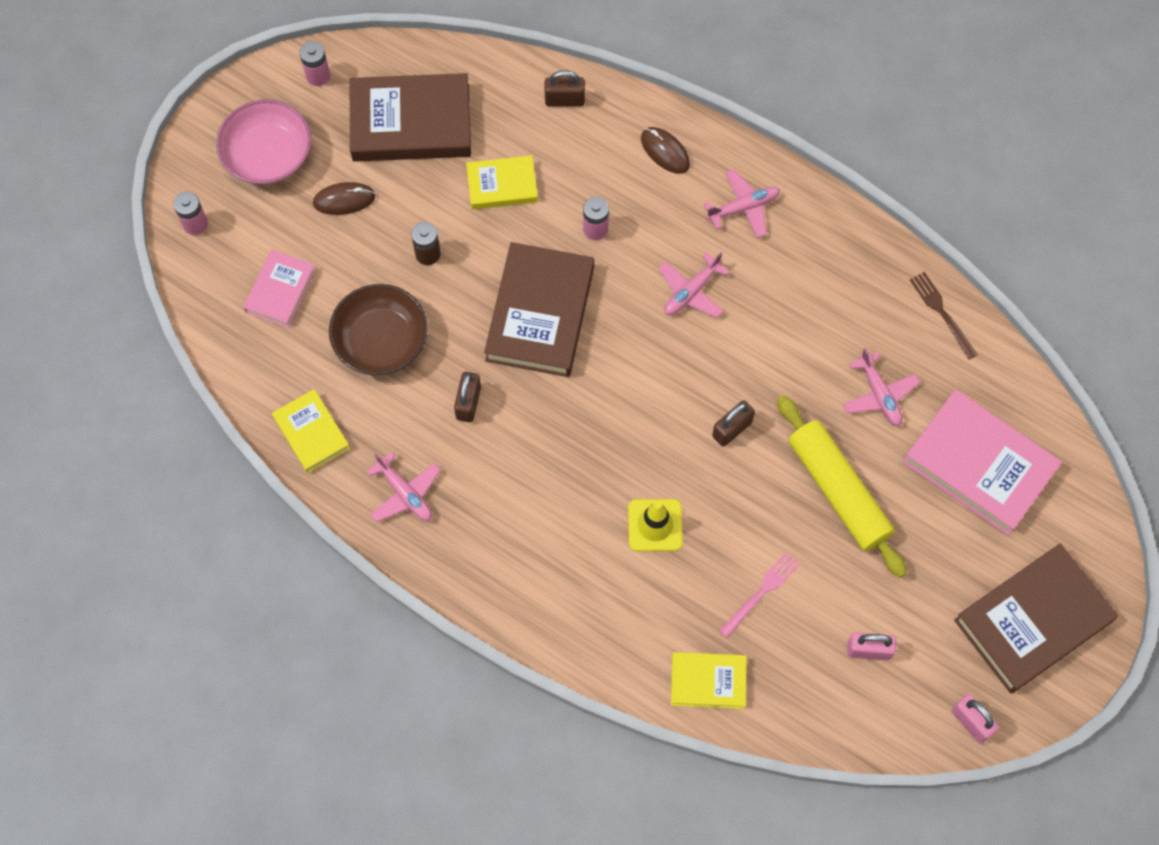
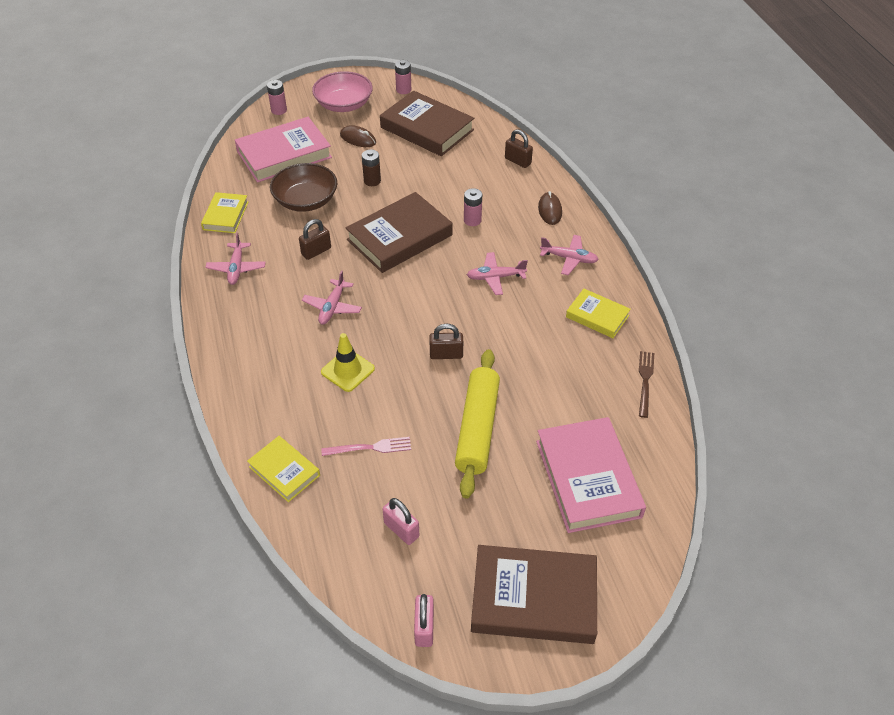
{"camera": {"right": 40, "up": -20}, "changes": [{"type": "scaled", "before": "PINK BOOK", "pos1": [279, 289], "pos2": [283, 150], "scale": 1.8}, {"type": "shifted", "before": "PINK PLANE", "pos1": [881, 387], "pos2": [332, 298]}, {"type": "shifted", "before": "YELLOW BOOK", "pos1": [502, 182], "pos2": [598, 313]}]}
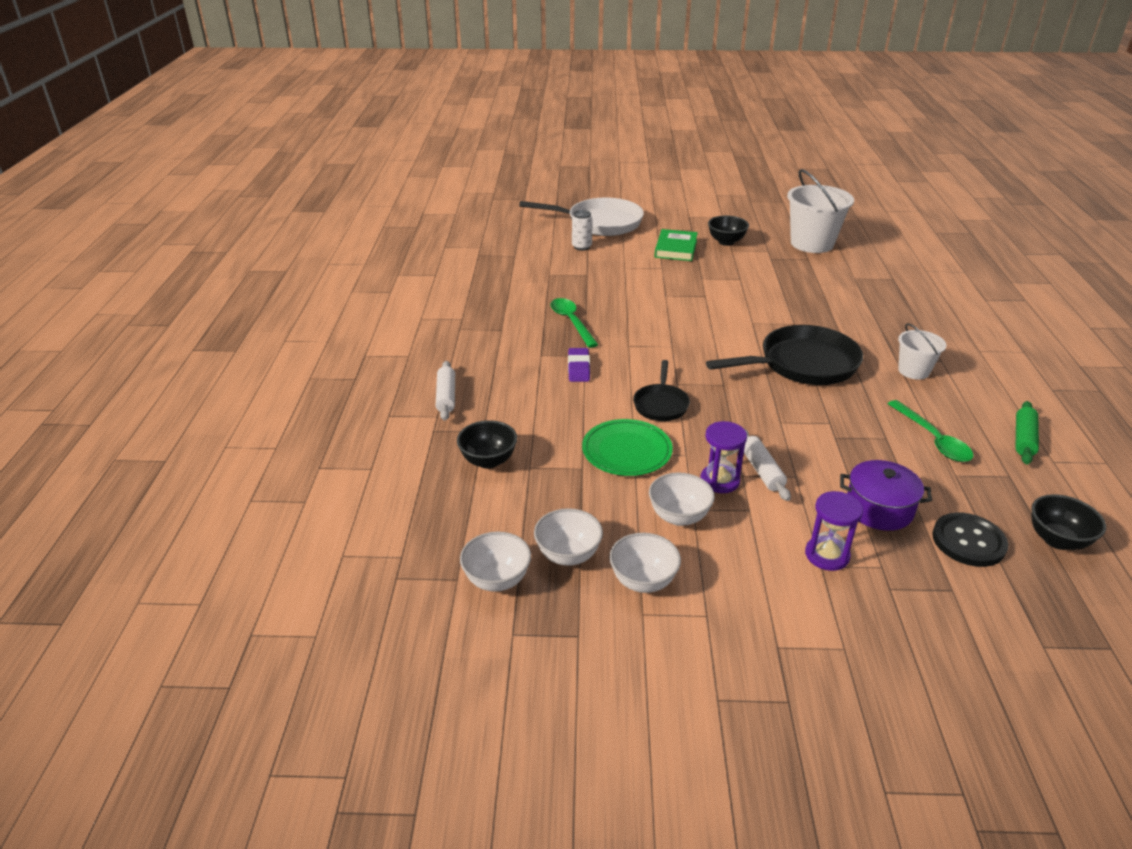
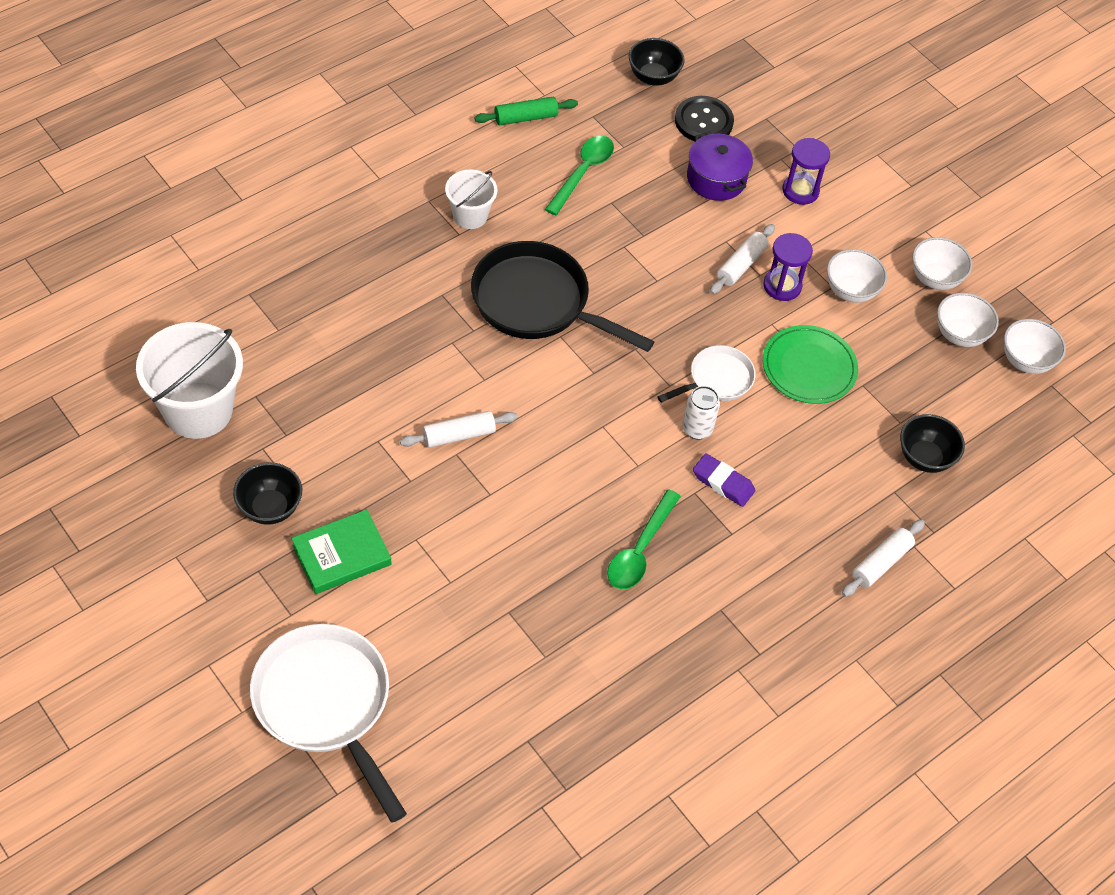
{"camera": {"right": -135, "up": 20}, "changes": [{"type": "new", "after": "WHITE ROLLING PIN", "pos2": [459, 429]}, {"type": "repainted", "before": "BLACK PAN", "after": "WHITE PAN", "pos1": [661, 390], "pos2": [706, 374]}, {"type": "shifted", "before": "WHITE CAN", "pos1": [582, 230], "pos2": [701, 413]}, {"type": "rotated", "before": "PURPLE ERASER", "pos1": [579, 365], "pos2": [724, 480], "turn": 75}]}
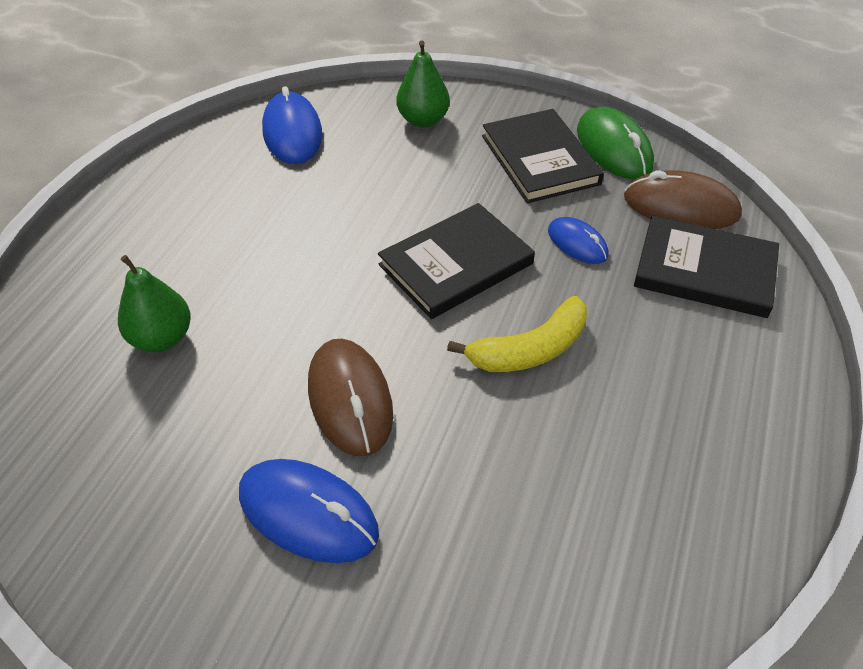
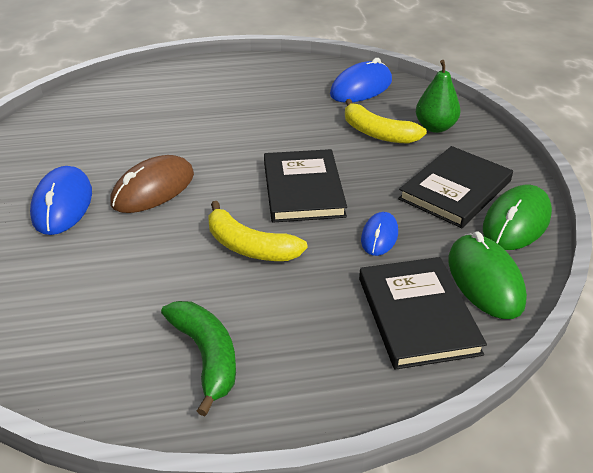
{"camera": {"right": 60, "up": -10}, "changes": [{"type": "new", "after": "GREEN BANANA", "pos2": [198, 358]}, {"type": "rotated", "before": "BLACK BOOK", "pos1": [456, 261], "pos2": [305, 186], "turn": 60}, {"type": "new", "after": "YELLOW BANANA", "pos2": [386, 121]}, {"type": "repainted", "before": "BROWN MOUSE", "after": "GREEN MOUSE", "pos1": [683, 199], "pos2": [488, 275]}, {"type": "gone", "before": "GREEN PEAR", "pos1": [154, 303]}]}
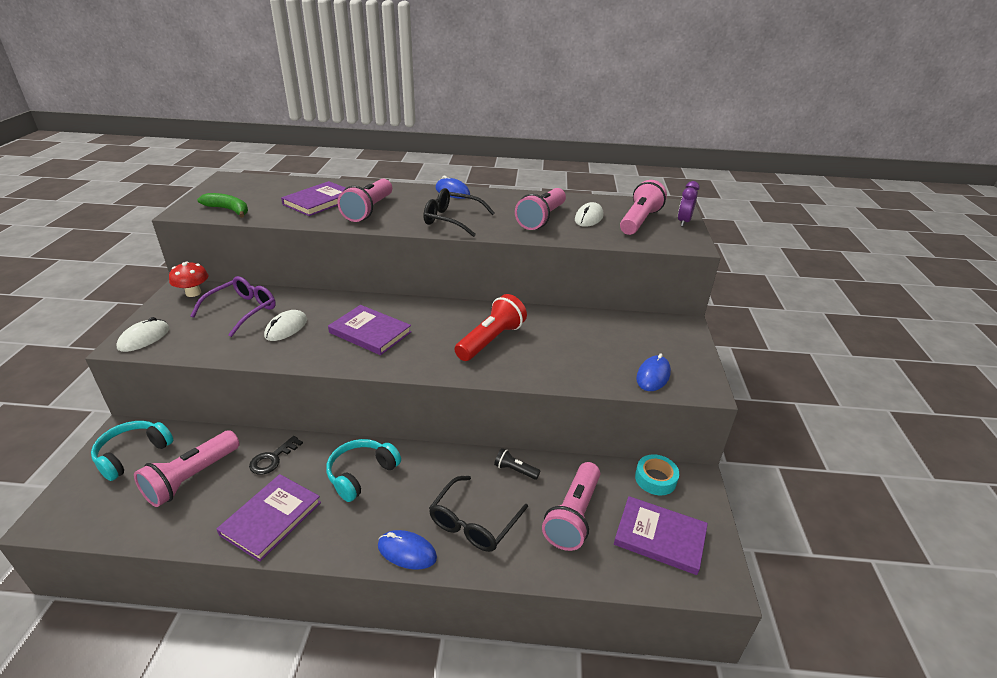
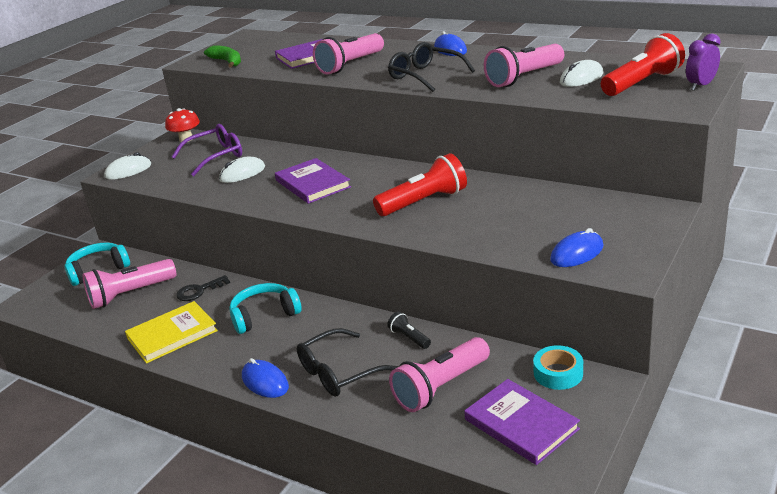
{"camera": {"right": 30, "up": -5}, "changes": [{"type": "repainted", "before": "PURPLE BOOK", "after": "YELLOW BOOK", "pos1": [269, 518], "pos2": [171, 332]}, {"type": "repainted", "before": "PINK FLASHLIGHT", "after": "RED FLASHLIGHT", "pos1": [643, 207], "pos2": [643, 64]}]}
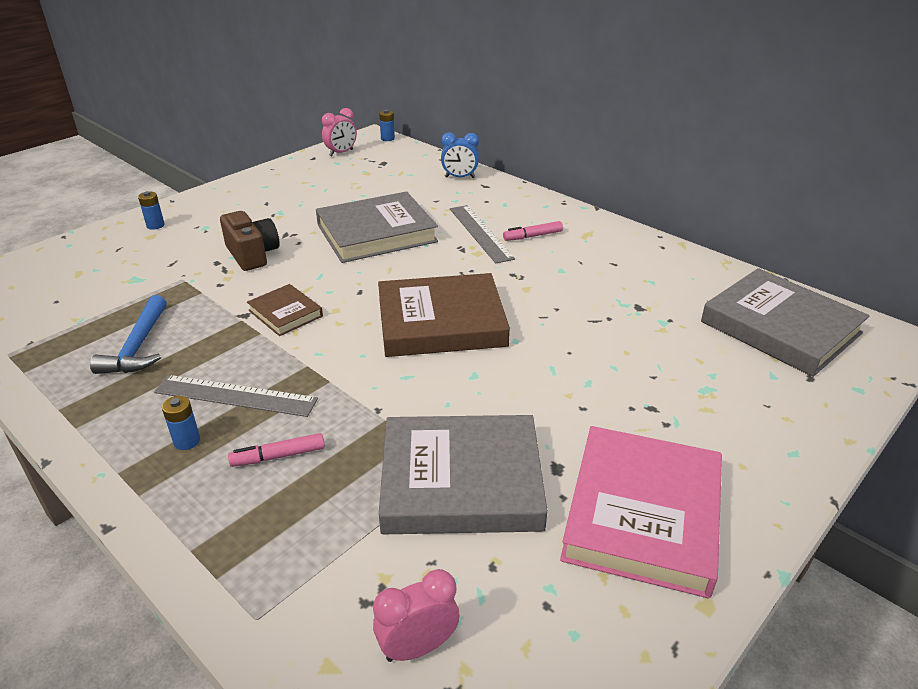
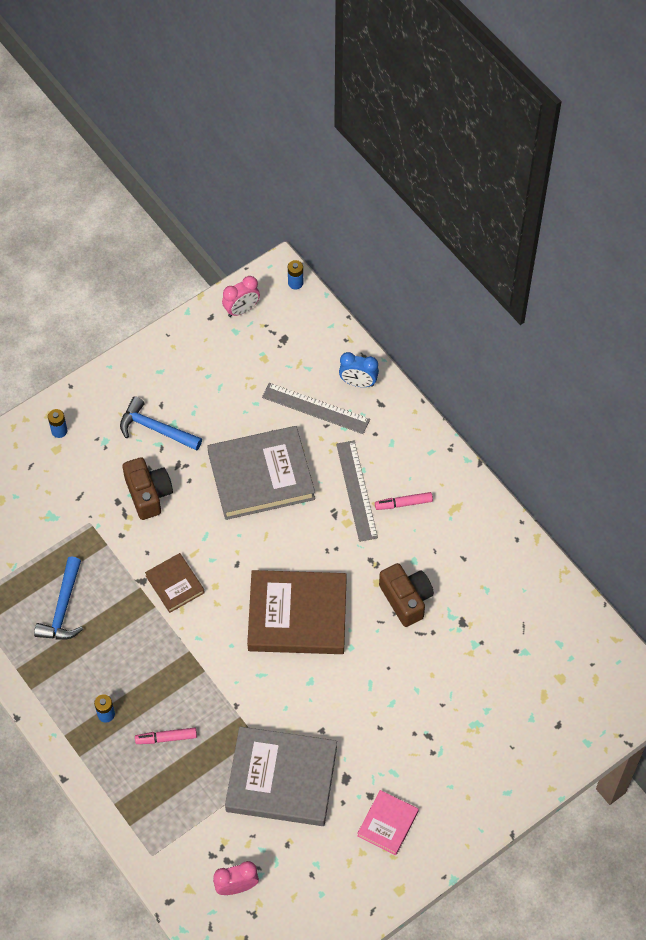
{"camera": {"right": 10, "up": 25}, "changes": [{"type": "new", "after": "BLUE HAMMER", "pos2": [161, 423]}, {"type": "shifted", "before": "GREY RULER", "pos1": [236, 396], "pos2": [316, 408]}, {"type": "scaled", "before": "PINK BOOK", "pos1": [641, 512], "pos2": [388, 822], "scale": 0.51}, {"type": "new", "after": "BROWN CAMERA", "pos2": [406, 595]}, {"type": "gone", "before": "GREY BOOK", "pos1": [785, 322]}]}
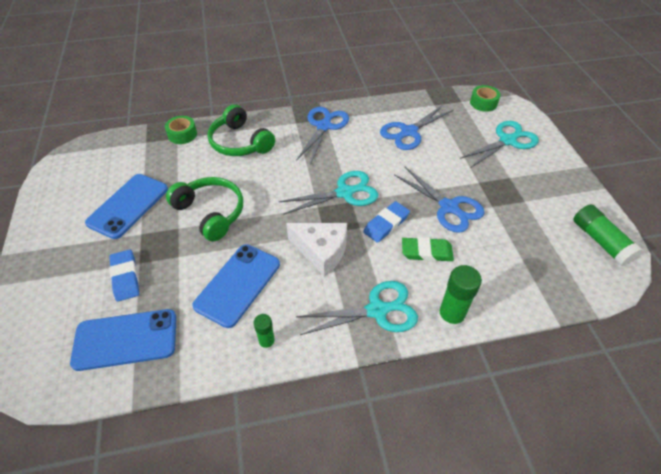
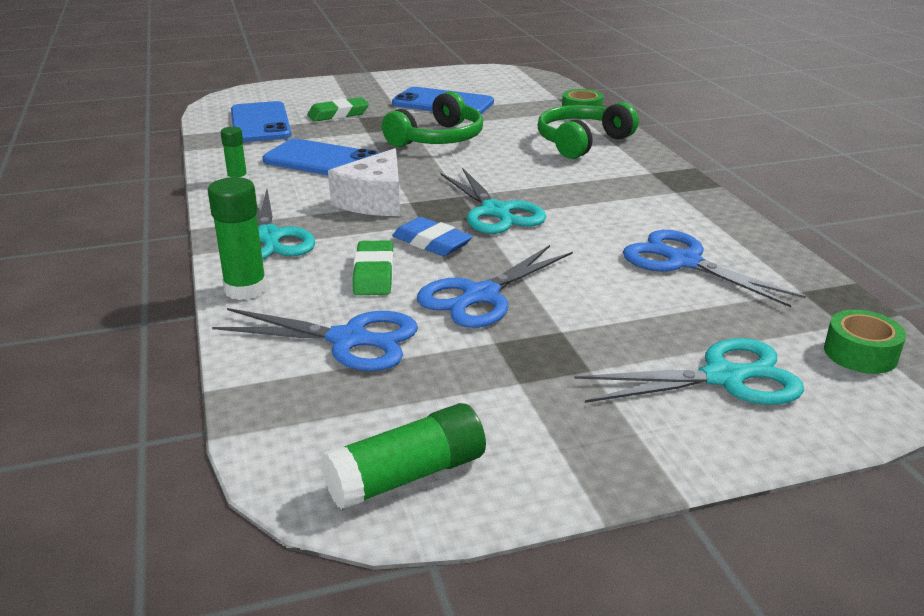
{"camera": {"right": 85, "up": -20}, "changes": [{"type": "shifted", "before": "BLUE SCISSORS", "pos1": [322, 136], "pos2": [315, 339]}, {"type": "repainted", "before": "BLUE ERASER", "after": "GREEN ERASER", "pos1": [124, 276], "pos2": [338, 109]}, {"type": "rotated", "before": "TURQUOISE SCISSORS", "pos1": [499, 144], "pos2": [689, 371], "turn": -60}]}
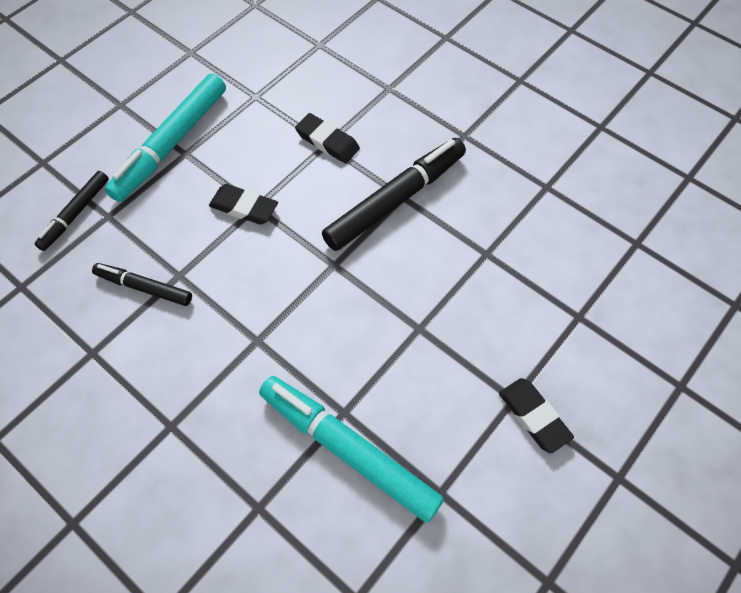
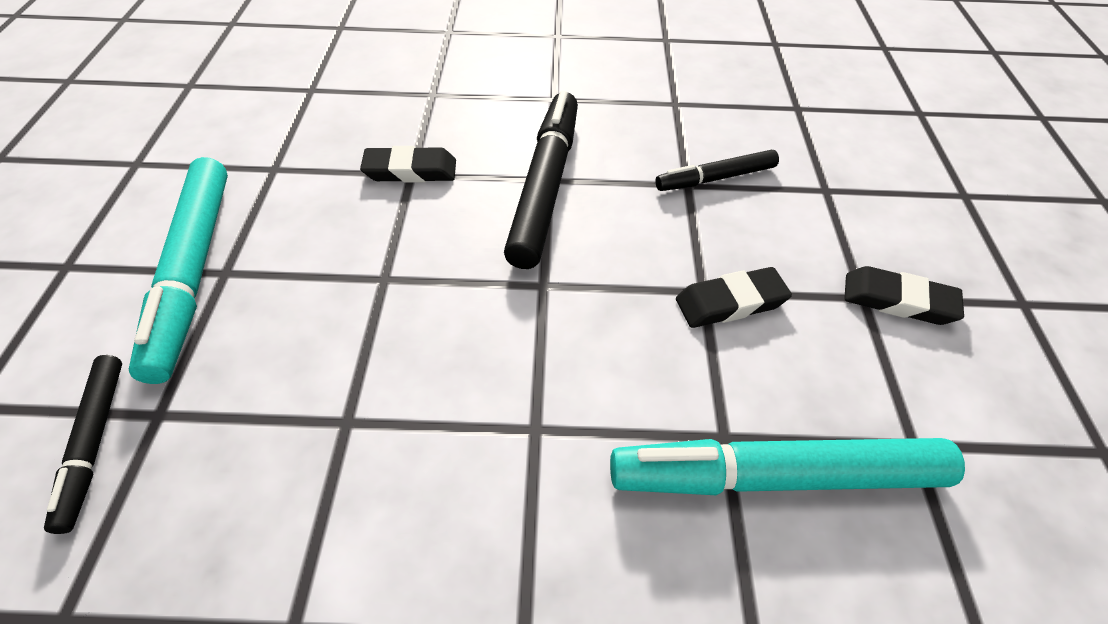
{"camera": {"right": -40, "up": -10}, "changes": [{"type": "shifted", "before": "BLACK MARKER", "pos1": [142, 284], "pos2": [717, 170]}, {"type": "shifted", "before": "BLACK ERASER", "pos1": [243, 204], "pos2": [734, 297]}]}
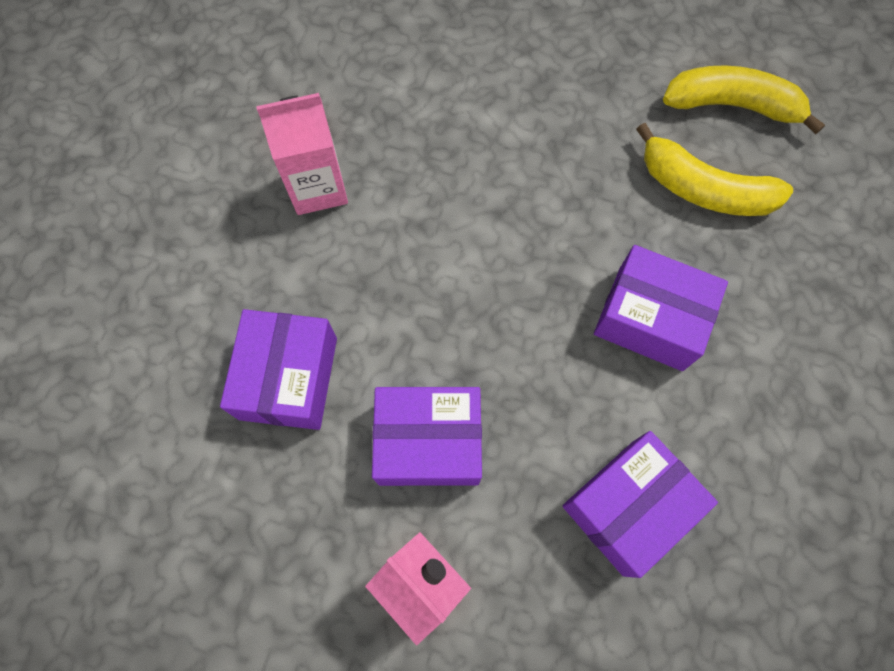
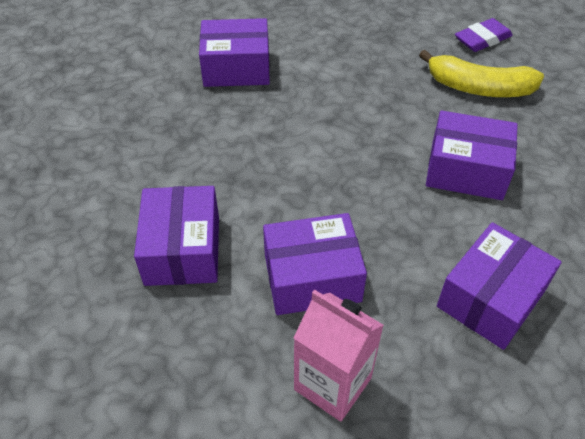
{"camera": {"right": -10, "up": -20}, "changes": [{"type": "new", "after": "PURPLE BOX", "pos2": [234, 52]}, {"type": "swapped", "before": "YELLOW BANANA", "after": "PURPLE ERASER", "pos1": [744, 99], "pos2": [484, 35]}, {"type": "gone", "before": "PINK CARTON", "pos1": [302, 154]}]}
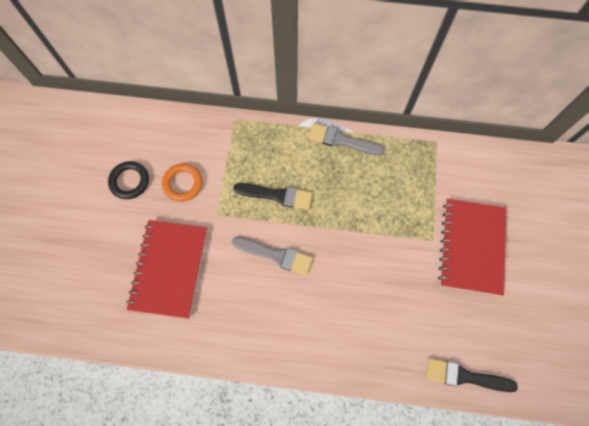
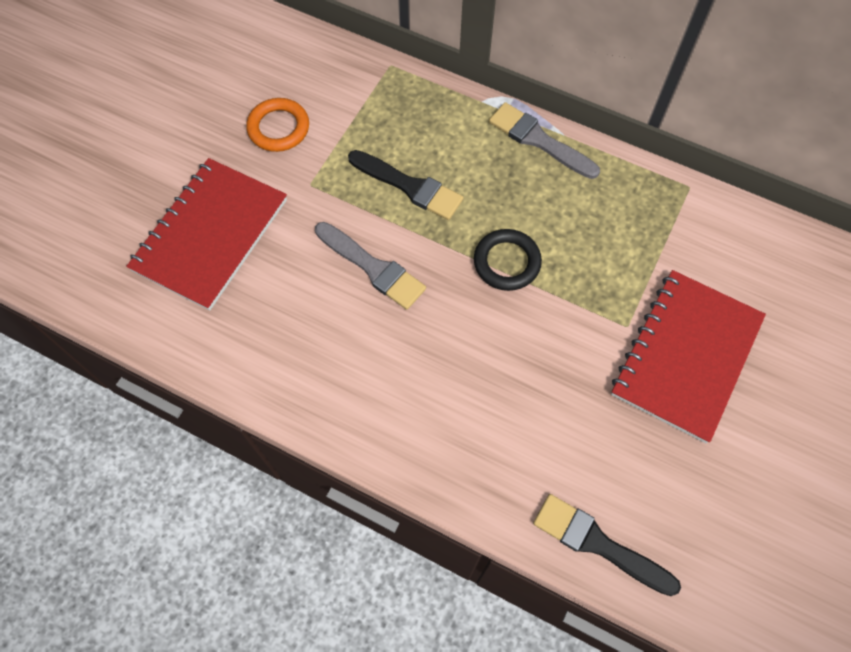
{"camera": {"right": 20, "up": -5}, "changes": [{"type": "shifted", "before": "BLACK RING", "pos1": [128, 180], "pos2": [508, 260]}]}
